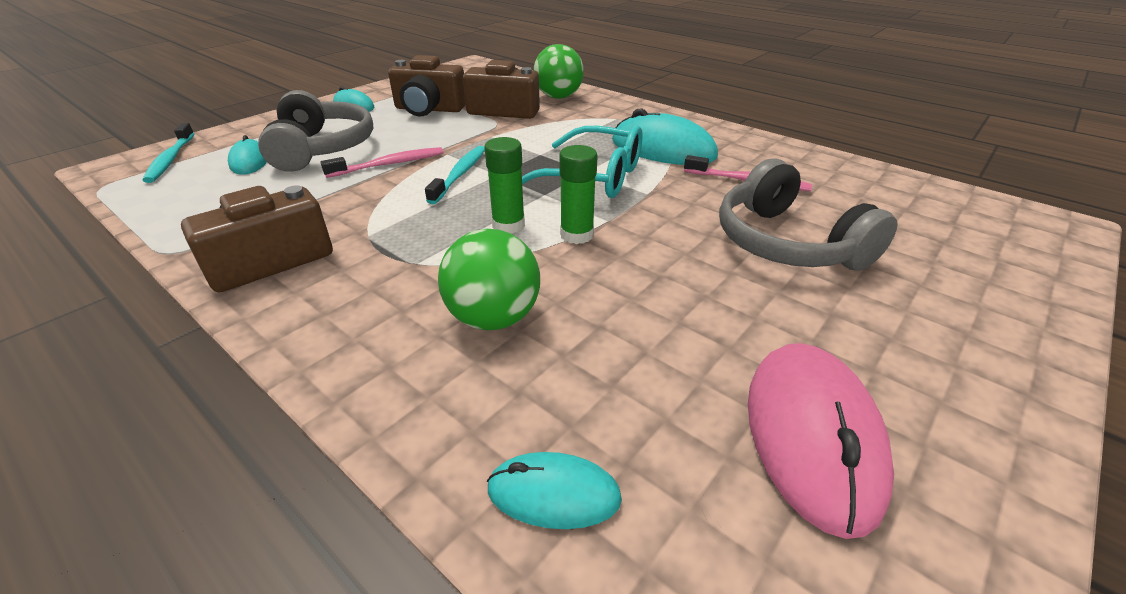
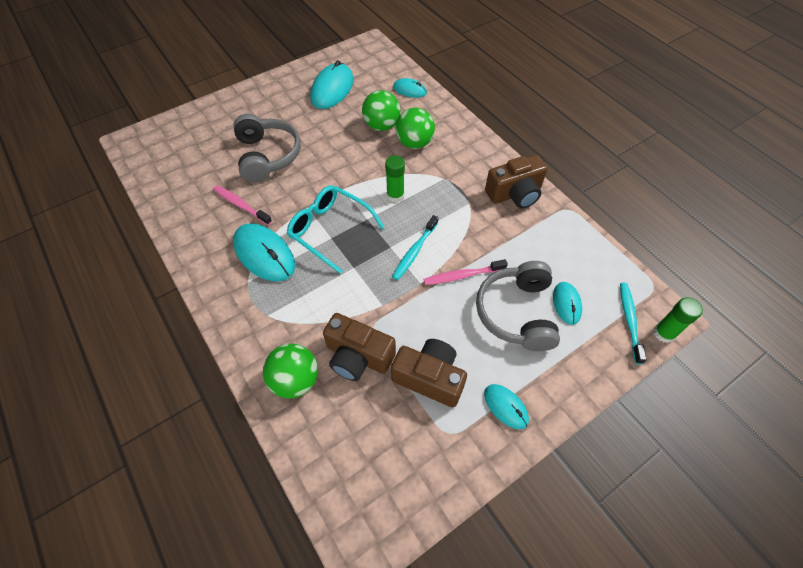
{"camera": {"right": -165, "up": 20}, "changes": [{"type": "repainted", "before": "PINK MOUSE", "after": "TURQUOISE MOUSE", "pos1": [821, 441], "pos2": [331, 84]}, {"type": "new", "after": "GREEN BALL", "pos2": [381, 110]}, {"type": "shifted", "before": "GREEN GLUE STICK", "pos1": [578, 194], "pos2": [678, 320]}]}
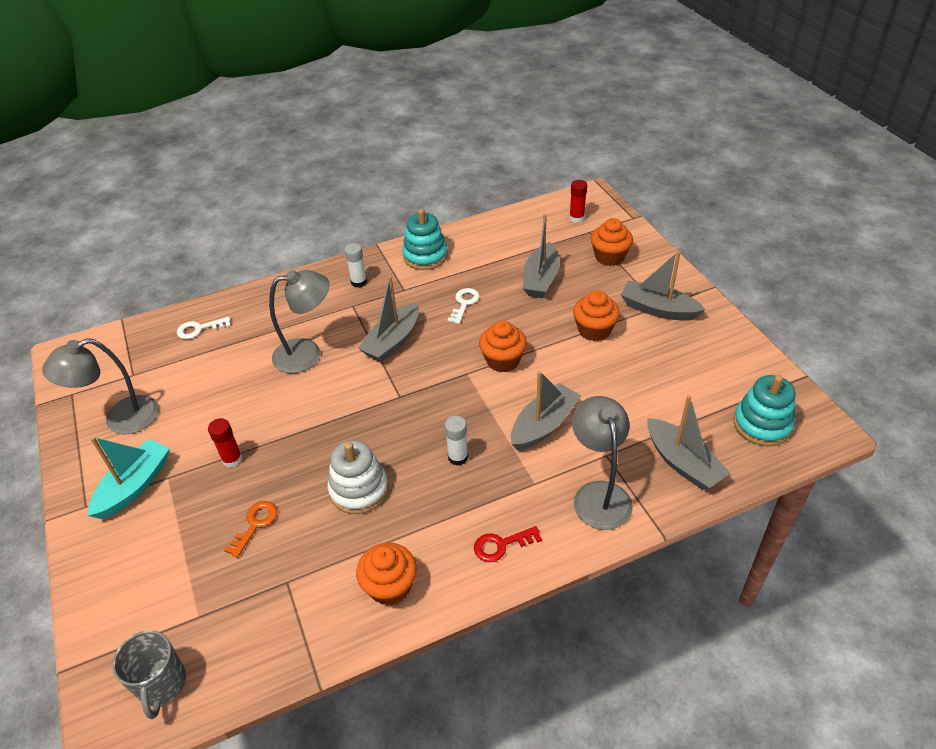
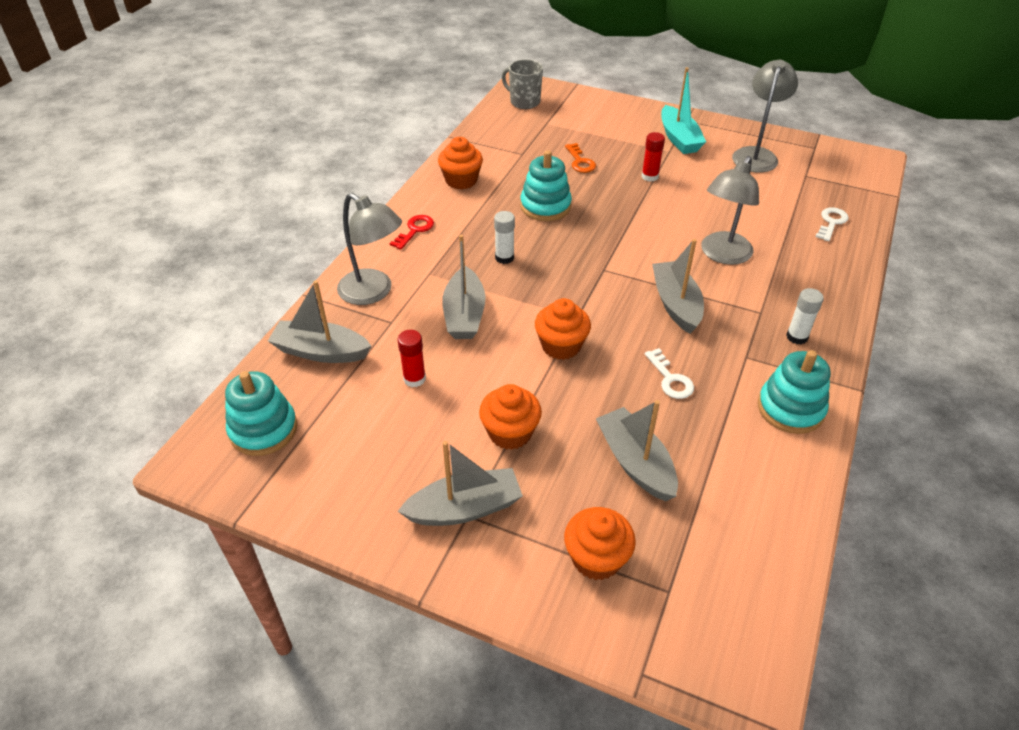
{"camera": {"right": 135, "up": 0}, "changes": [{"type": "shifted", "before": "RED GLUE STICK", "pos1": [578, 201], "pos2": [412, 358]}, {"type": "repainted", "before": "WHITE STACKING TOY", "after": "TURQUOISE STACKING TOY", "pos1": [358, 477], "pos2": [546, 185]}]}
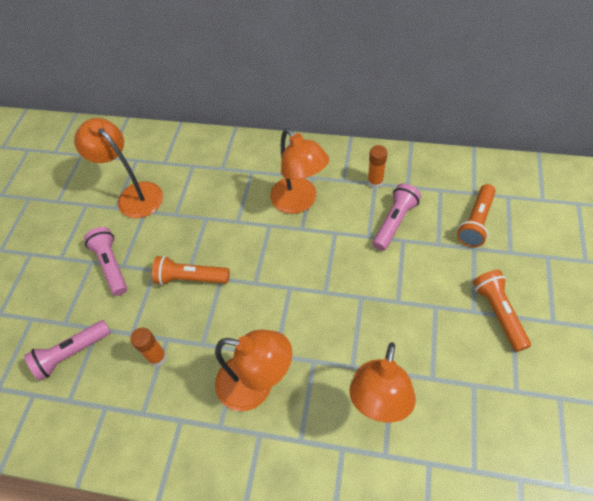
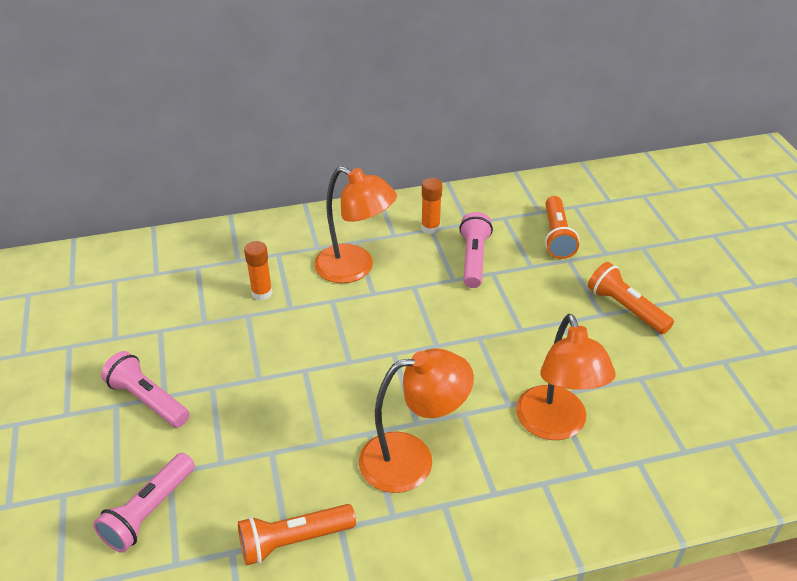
{"camera": {"right": -30, "up": -15}, "changes": [{"type": "shifted", "before": "ORANGE FLASHLIGHT", "pos1": [191, 270], "pos2": [297, 535]}, {"type": "shifted", "before": "ORANGE GLUE STICK", "pos1": [148, 347], "pos2": [258, 270]}, {"type": "gone", "before": "ORANGE LAMP", "pos1": [118, 168]}]}
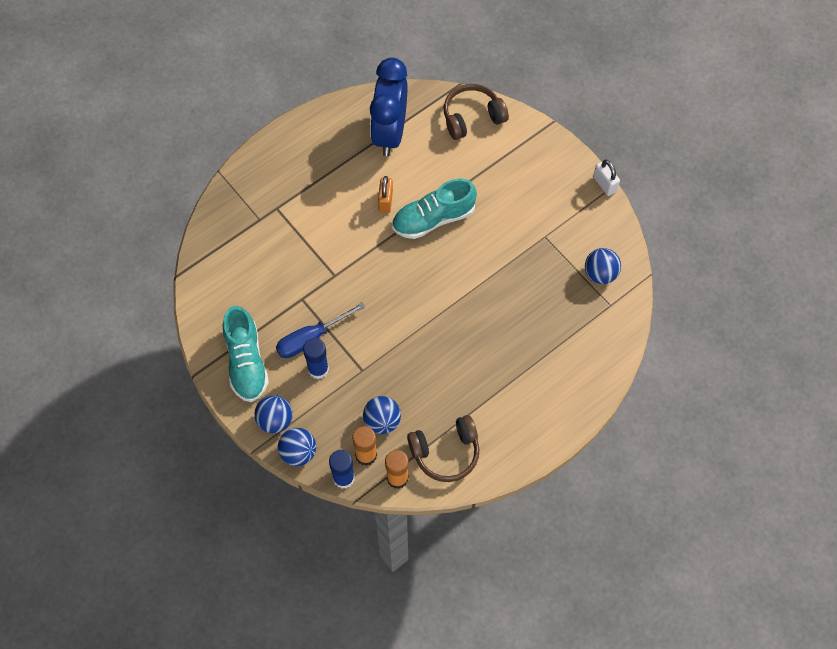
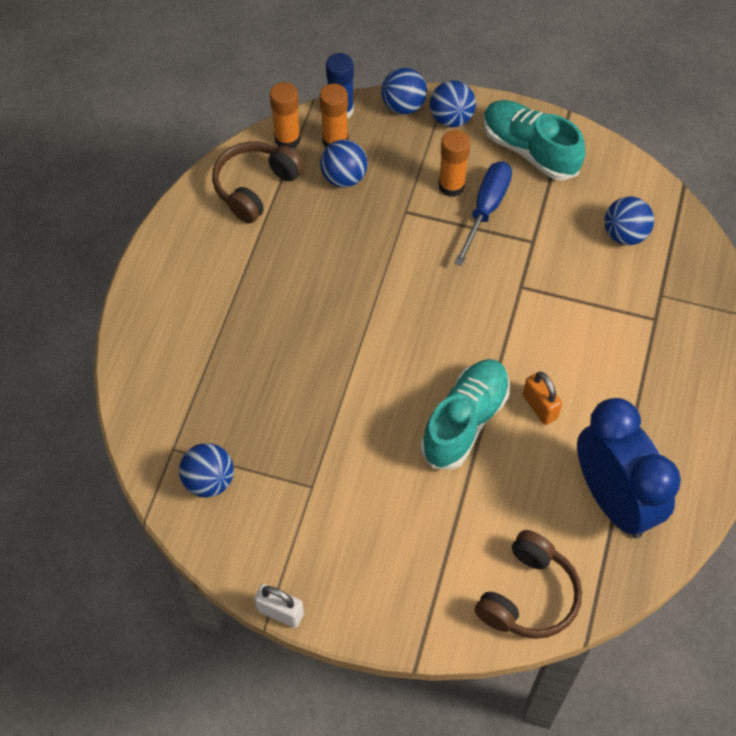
{"camera": {"right": 145, "up": -5}, "changes": [{"type": "repainted", "before": "BLUE GLUE STICK", "after": "ORANGE GLUE STICK", "pos1": [316, 358], "pos2": [454, 163]}, {"type": "new", "after": "BLUE BALL", "pos2": [629, 220]}]}
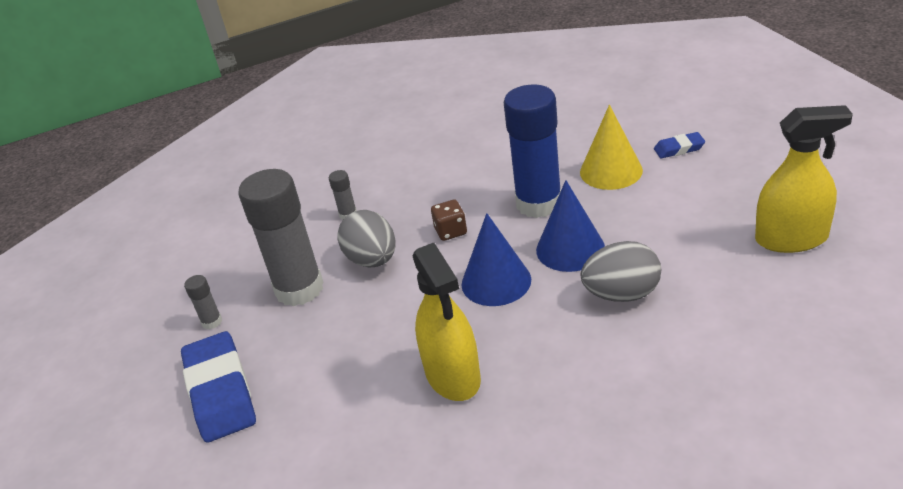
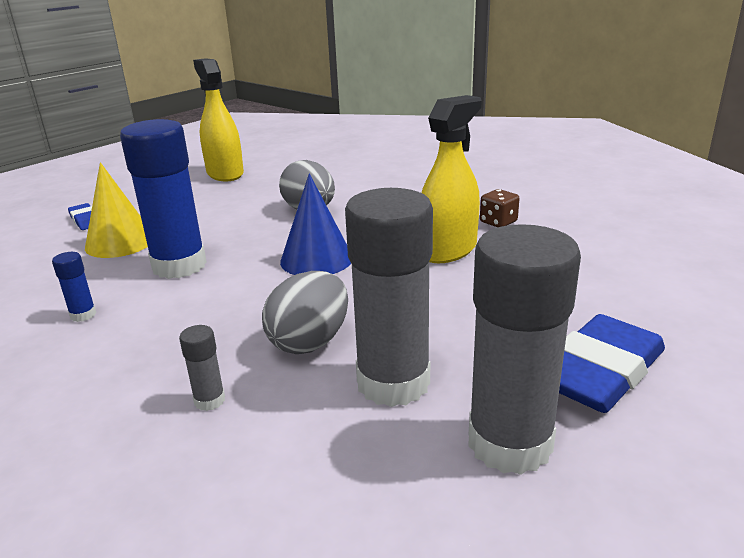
{"camera": {"right": -120, "up": -10}, "changes": [{"type": "new", "after": "BLUE GLUE STICK", "pos2": [74, 287]}, {"type": "scaled", "before": "GREY GLUE STICK", "pos1": [203, 302], "pos2": [524, 349], "scale": 2.44}, {"type": "shifted", "before": "BROWN DICE", "pos1": [449, 220], "pos2": [499, 208]}, {"type": "gone", "before": "BLUE CONE", "pos1": [570, 226]}]}
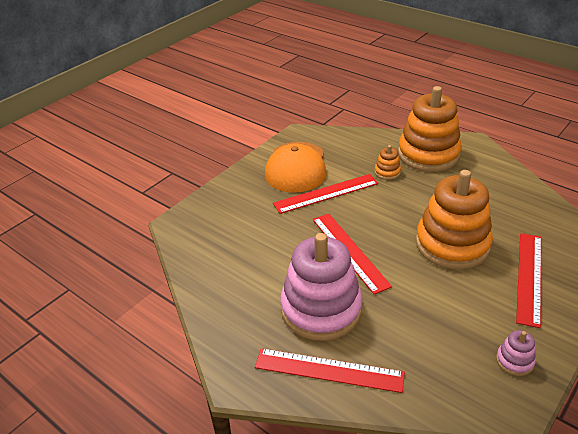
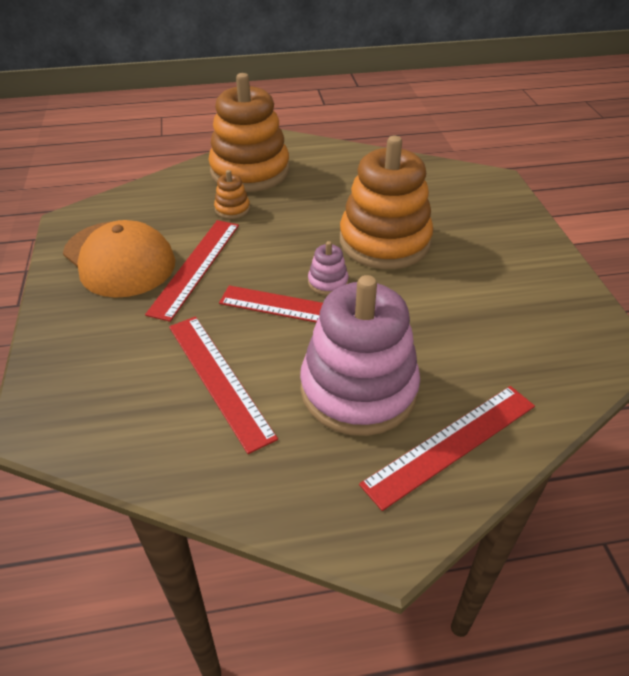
{"camera": {"right": -50, "up": 5}, "changes": [{"type": "shifted", "before": "RED RULER", "pos1": [528, 280], "pos2": [223, 385]}, {"type": "shifted", "before": "PINK STACKING TOY", "pos1": [516, 353], "pos2": [328, 268]}]}
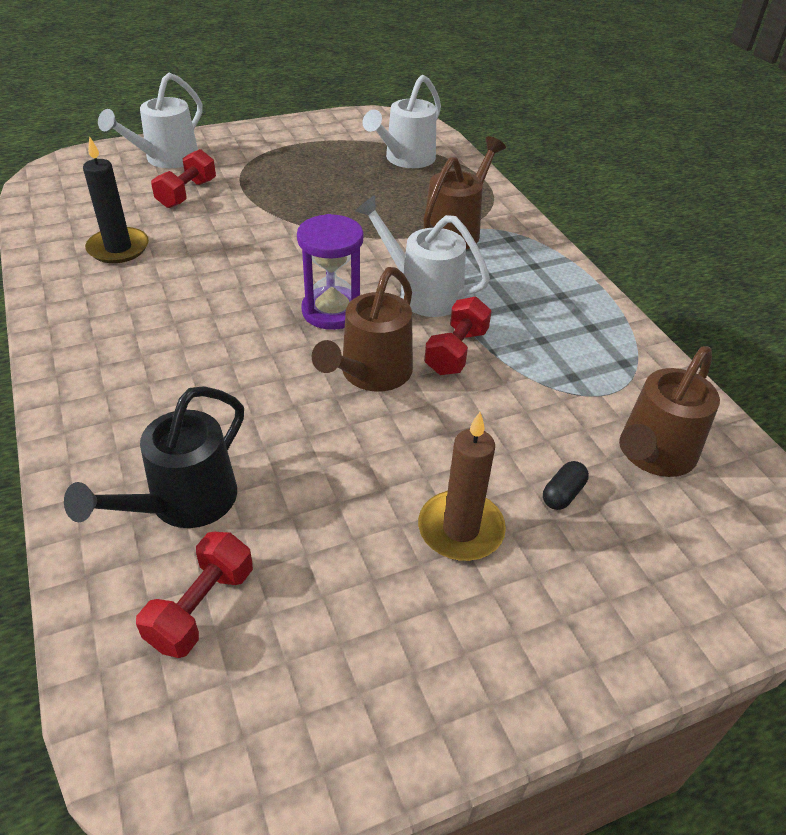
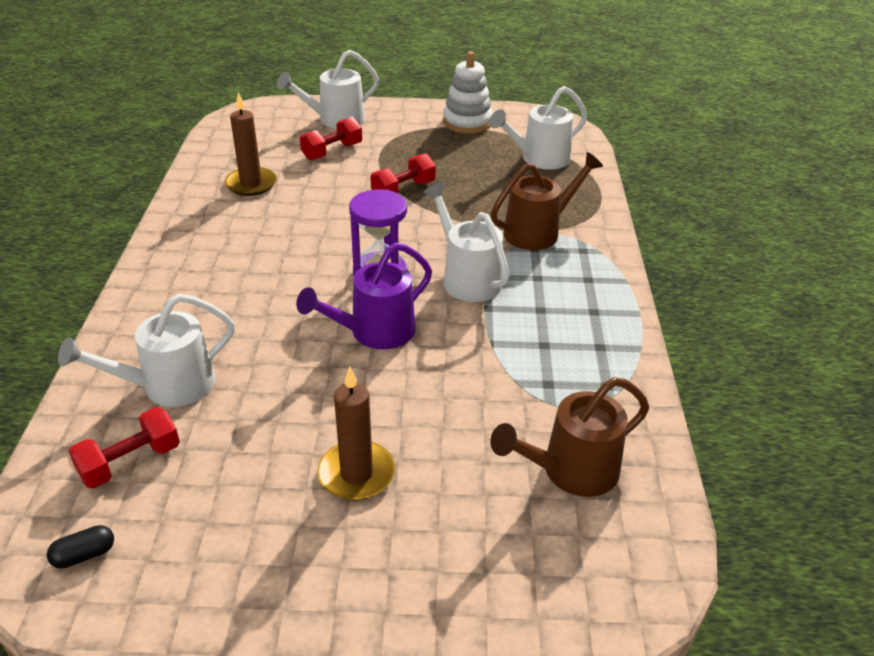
{"camera": {"right": 25, "up": -5}, "changes": [{"type": "shifted", "before": "BLACK CAPSULE", "pos1": [566, 485], "pos2": [80, 547]}, {"type": "repainted", "before": "BLACK WATERING CAN", "after": "WHITE WATERING CAN", "pos1": [154, 457], "pos2": [146, 350]}, {"type": "repainted", "before": "BLACK CANDLE", "after": "BROWN CANDLE", "pos1": [116, 199], "pos2": [251, 144]}, {"type": "repainted", "before": "BROWN WATERING CAN", "after": "PURPLE WATERING CAN", "pos1": [362, 329], "pos2": [364, 296]}, {"type": "shifted", "before": "RED DUMBBELL", "pos1": [458, 336], "pos2": [403, 173]}, {"type": "new", "after": "WHITE STACKING TOY", "pos2": [468, 92]}]}
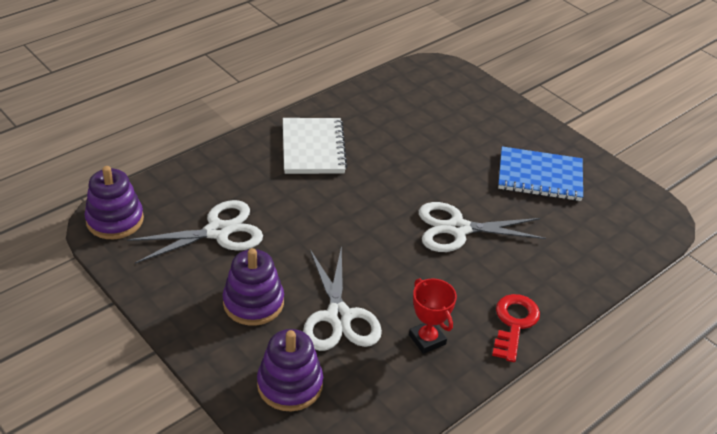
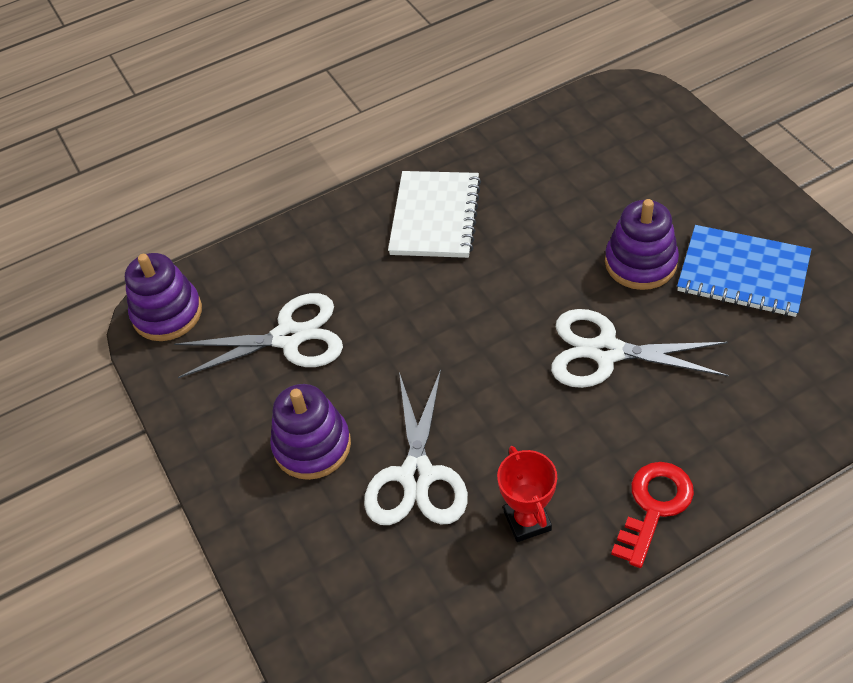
{"camera": {"right": 20, "up": 10}, "changes": [{"type": "shifted", "before": "PURPLE STACKING TOY", "pos1": [290, 370], "pos2": [642, 244]}]}
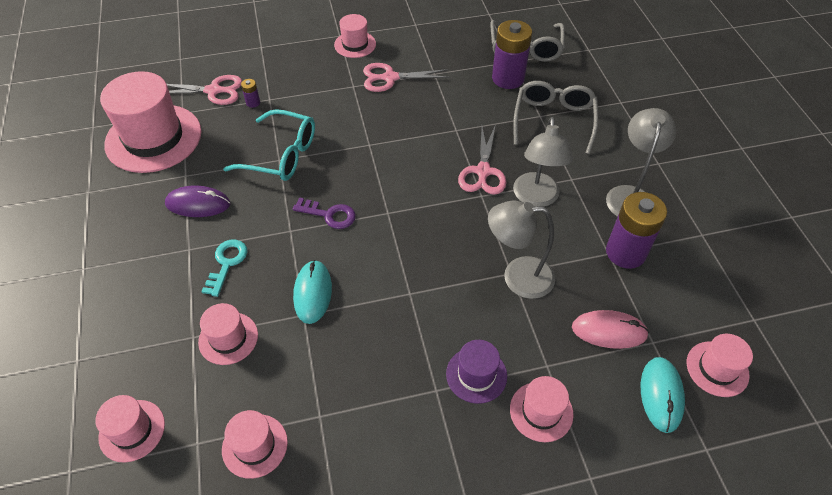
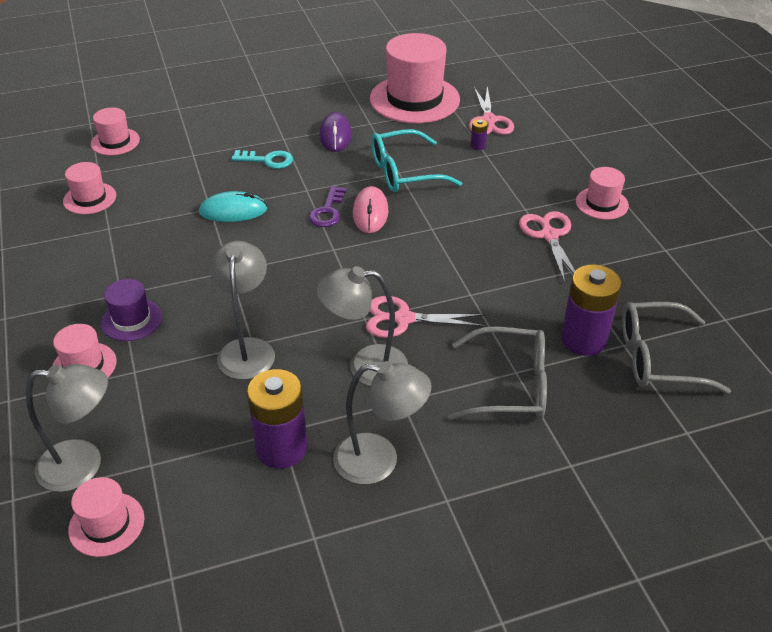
{"camera": {"right": 85, "up": -10}, "changes": [{"type": "swapped", "before": "TURQUOISE MOUSE", "after": "GREY LAMP", "pos1": [663, 395], "pos2": [67, 428]}, {"type": "shifted", "before": "PINK MOUSE", "pos1": [610, 329], "pos2": [370, 209]}, {"type": "rotated", "before": "TURQUOISE GLASSES", "pos1": [269, 145], "pos2": [416, 160], "turn": 60}, {"type": "gone", "before": "PINK HAT", "pos1": [228, 334]}]}
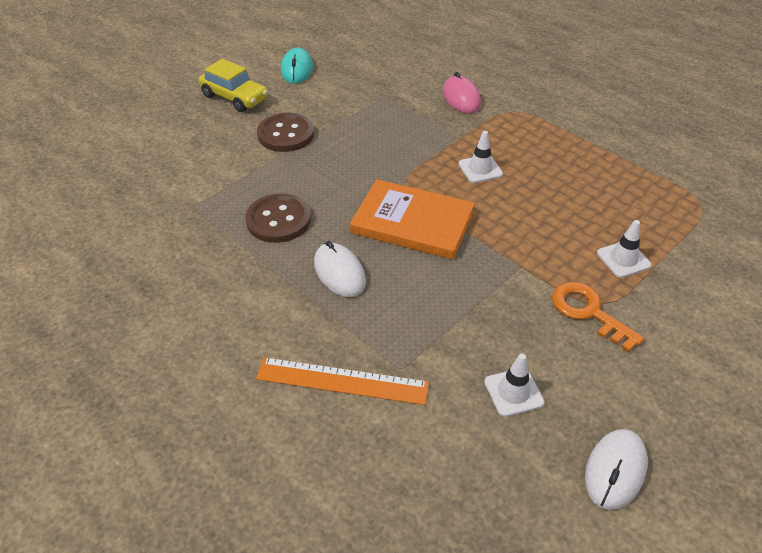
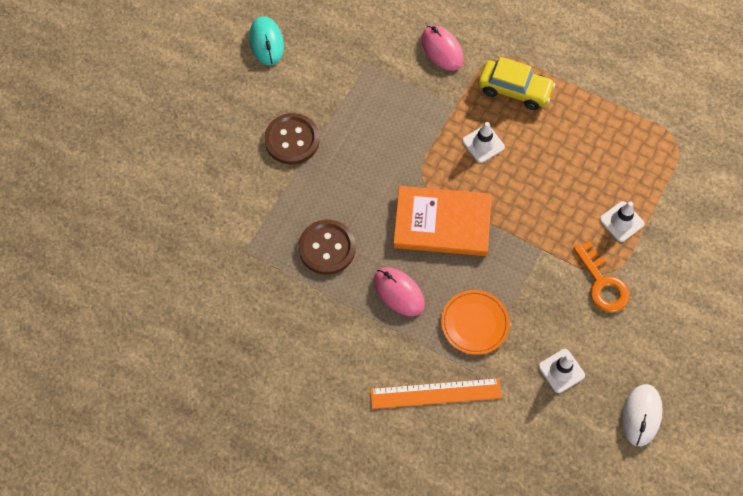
{"camera": {"right": -15, "up": 20}, "changes": [{"type": "repainted", "before": "WHITE MOUSE", "after": "PINK MOUSE", "pos1": [340, 269], "pos2": [399, 291]}, {"type": "new", "after": "ORANGE PLATE", "pos2": [475, 322]}, {"type": "shifted", "before": "YELLOW CAR", "pos1": [233, 85], "pos2": [516, 83]}, {"type": "rotated", "before": "ORANGE KEY", "pos1": [598, 317], "pos2": [602, 276], "turn": -150}]}
